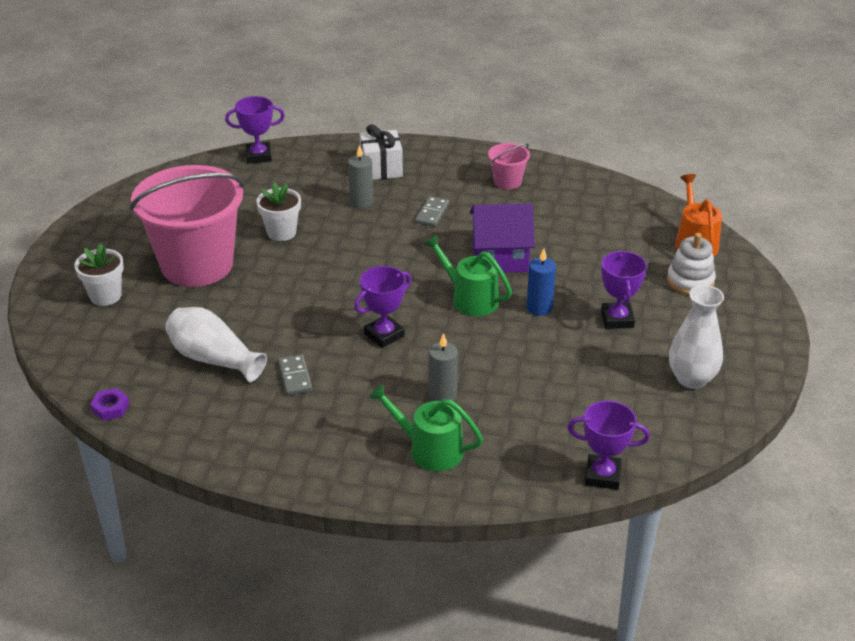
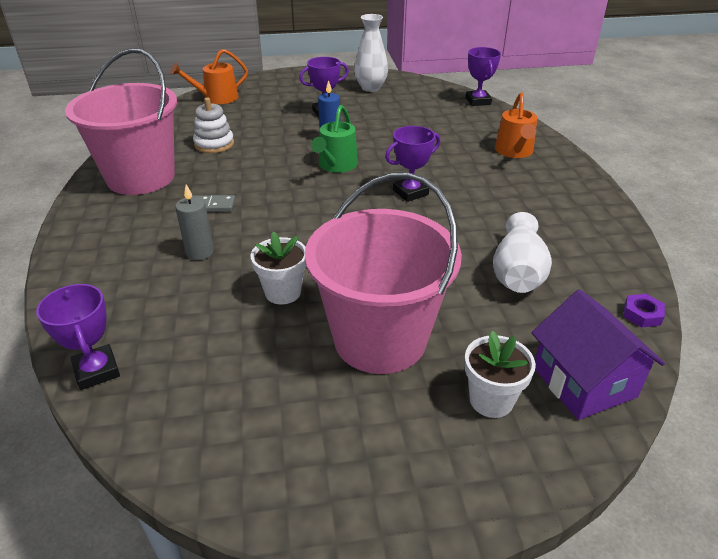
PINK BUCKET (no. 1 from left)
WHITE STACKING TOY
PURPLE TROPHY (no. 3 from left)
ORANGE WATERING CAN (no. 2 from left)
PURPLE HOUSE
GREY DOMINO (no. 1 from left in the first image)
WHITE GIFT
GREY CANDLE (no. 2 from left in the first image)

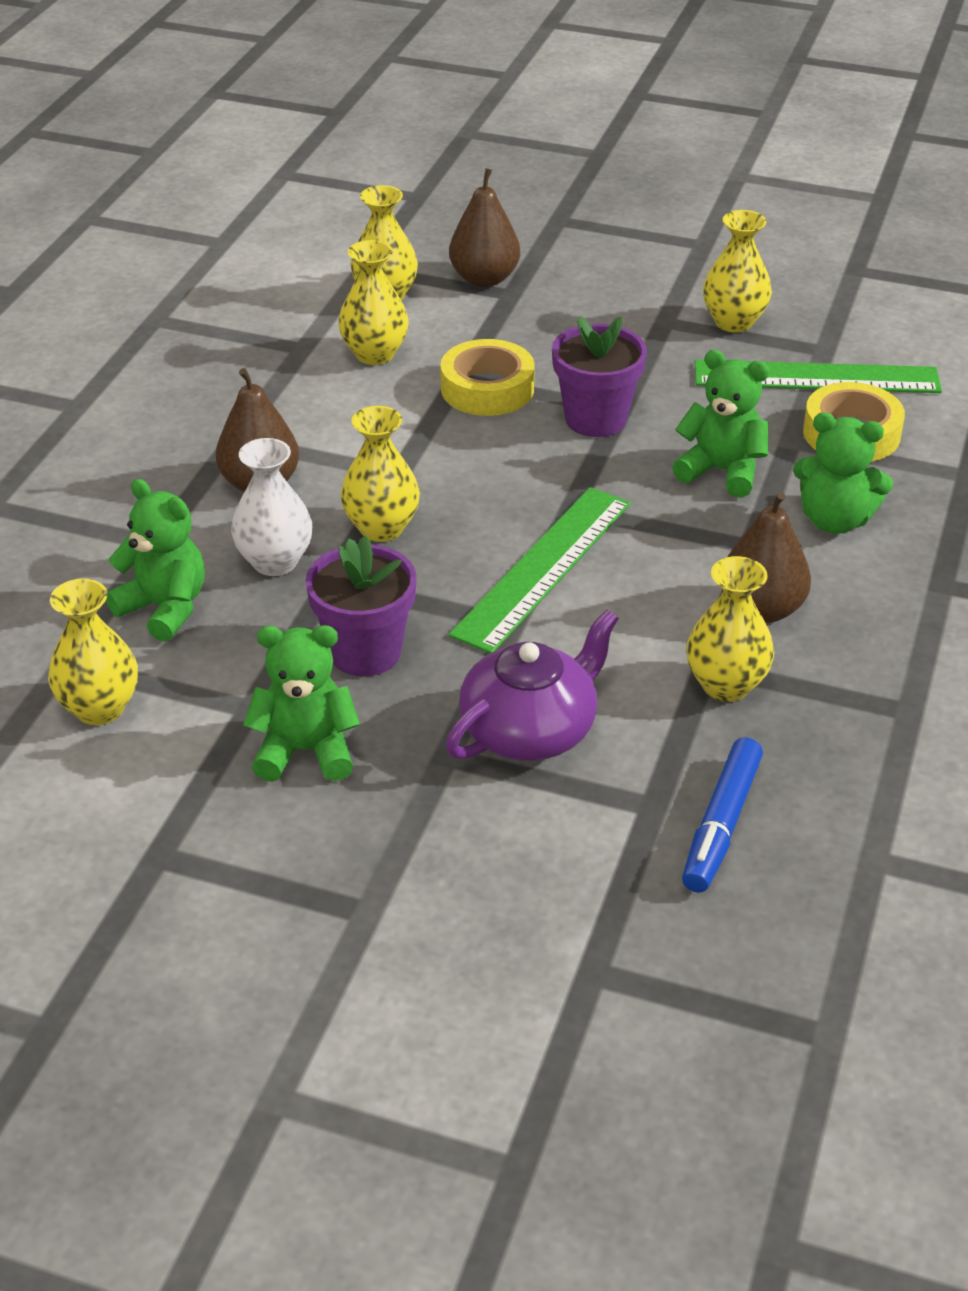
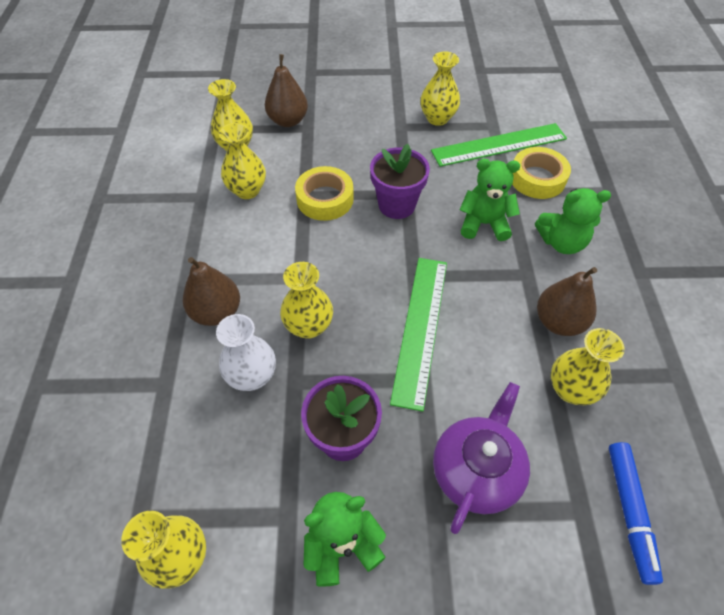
GREEN TEDDY BEAR (no. 1 from left in the first image)

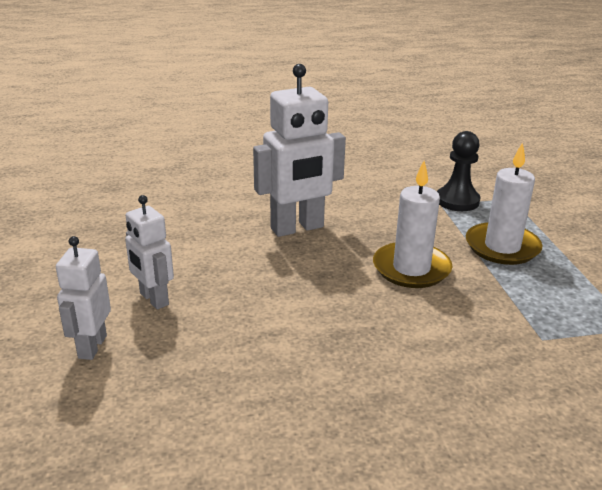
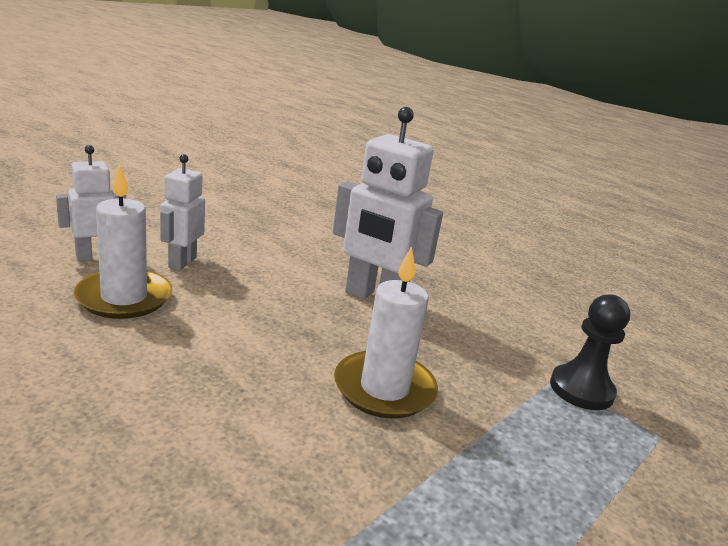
WHITE CANDLE (no. 1 from left)

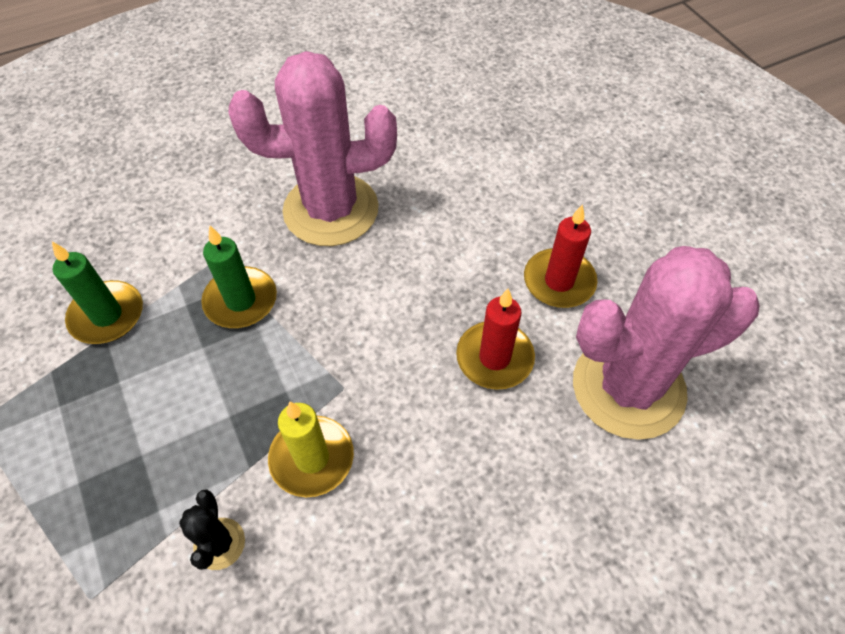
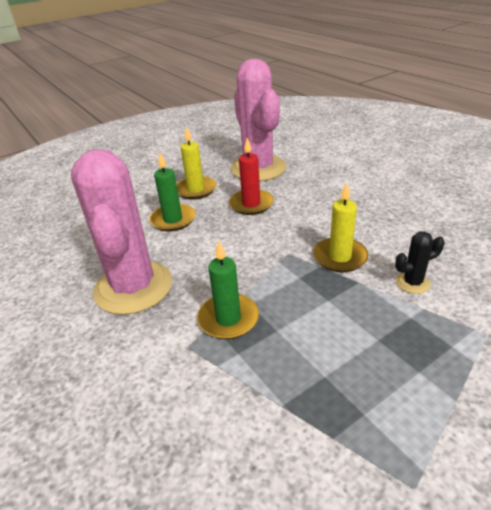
GREEN CANDLE (no. 1 from left)
YELLOW CANDLE (no. 1 from left)

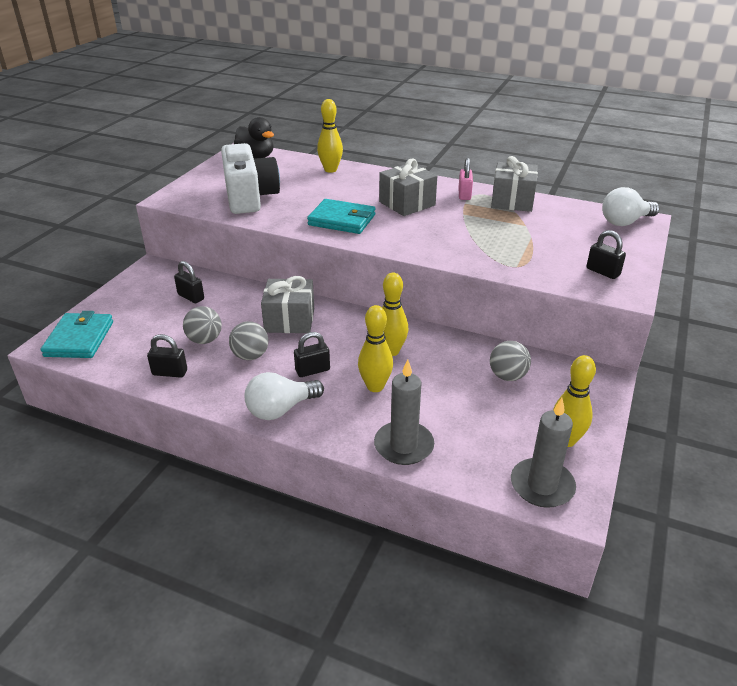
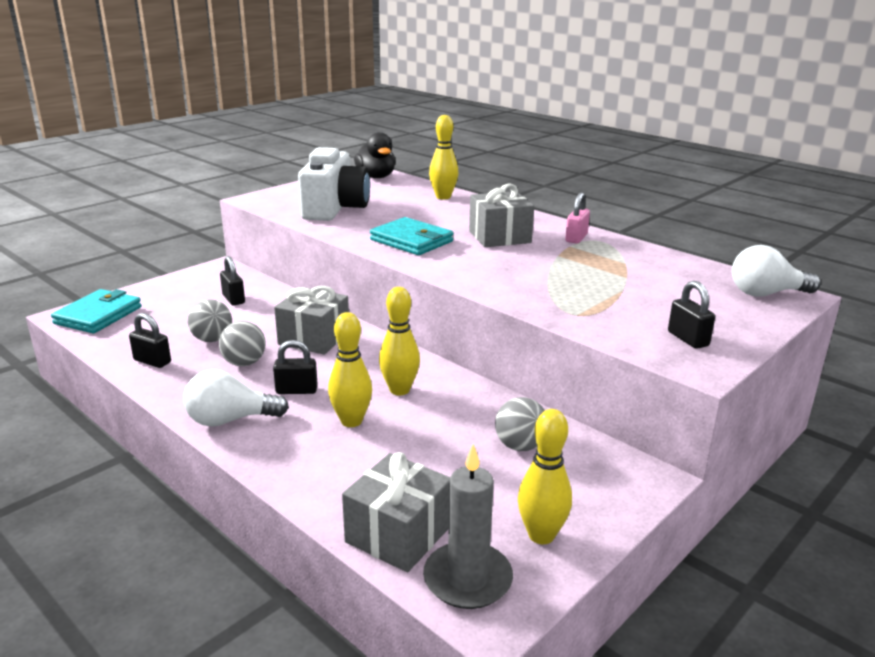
GREY GIFT (no. 2 from left)
GREY CANDLE (no. 1 from left in the first image)

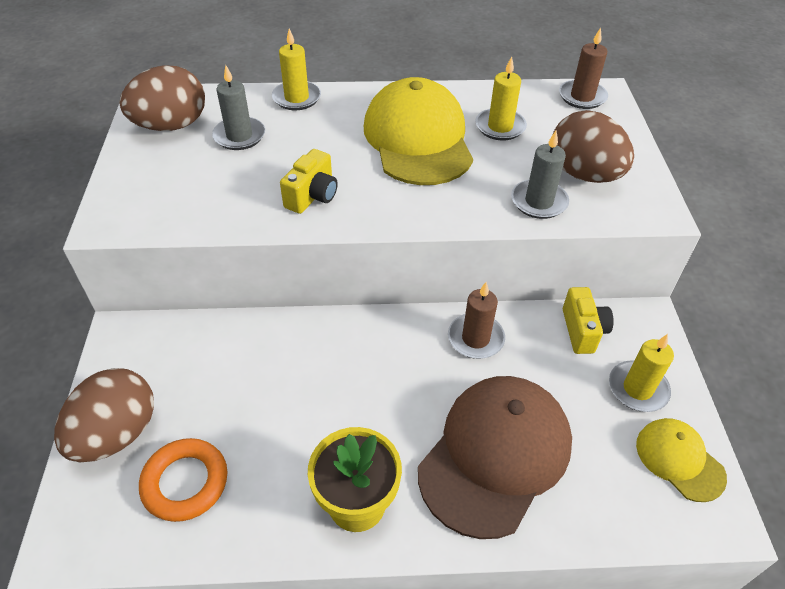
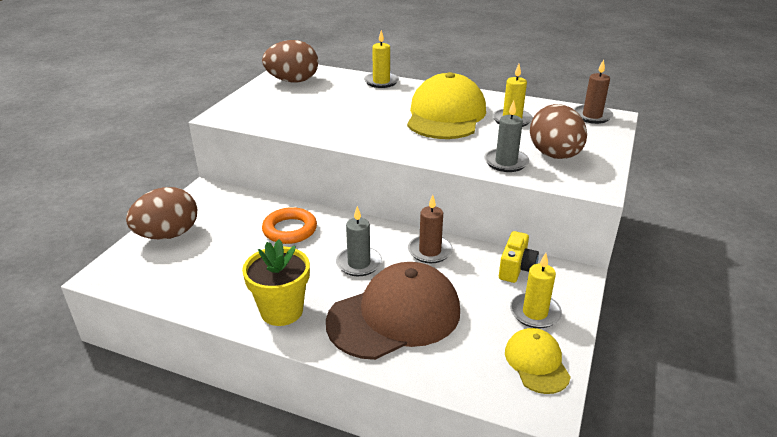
ORANGE RING
GREY CANDLE (no. 1 from left)
YELLOW CAMERA (no. 1 from left in the first image)

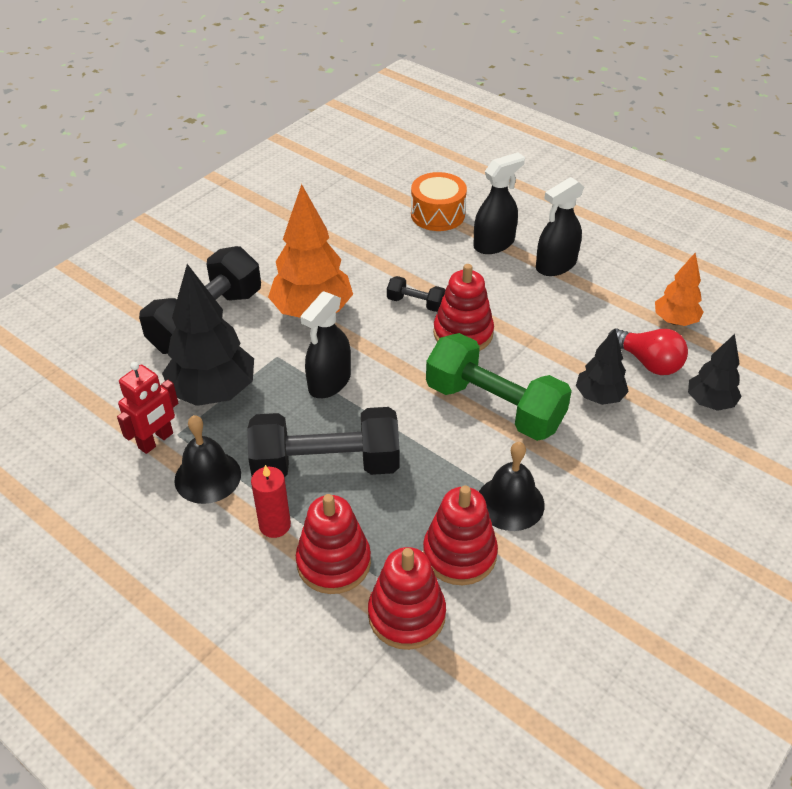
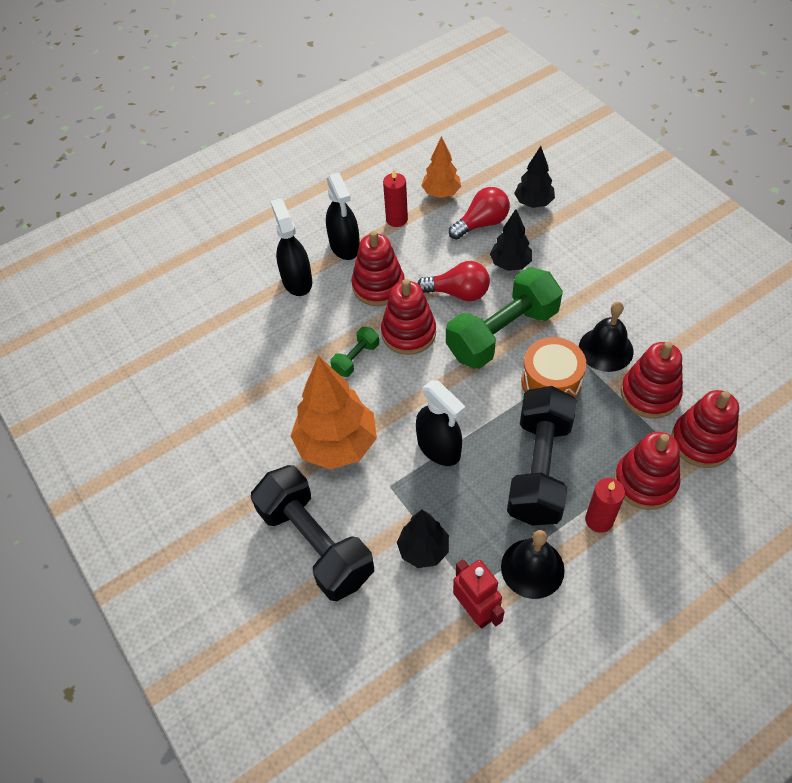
GREEN DUMBBELL (no. 1 from left)
RED STACKING TOY (no. 1 from left)
RED CANDLE (no. 1 from left)
BLACK TREE (no. 1 from left)
RED LIGHT BULB (no. 1 from left)
ORANGE DRUM

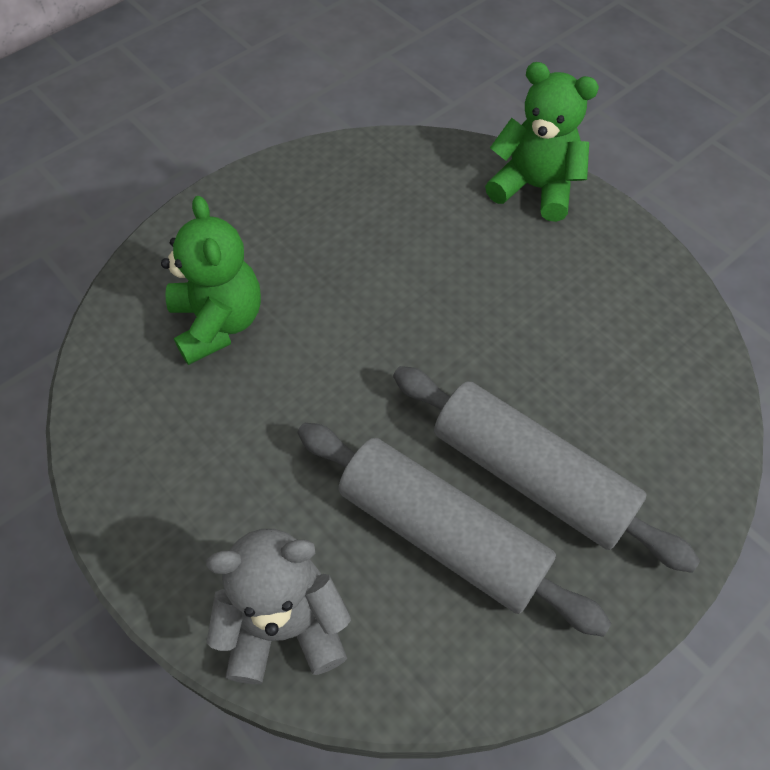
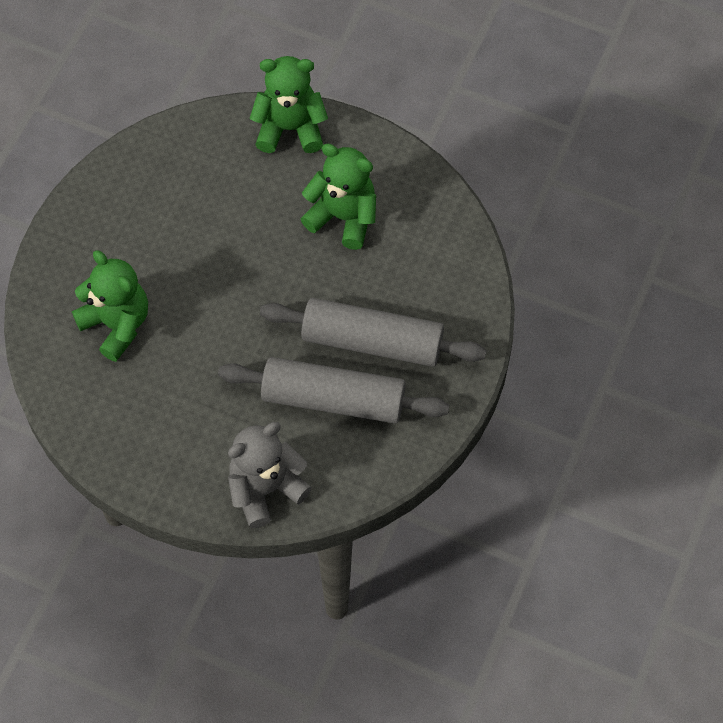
GREEN TEDDY BEAR (no. 3 from left)

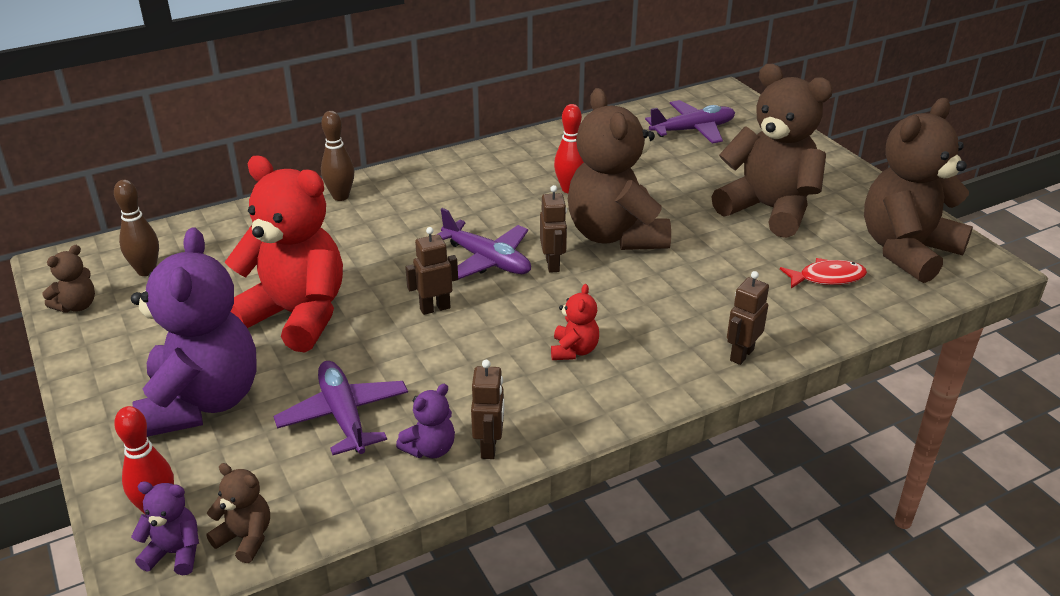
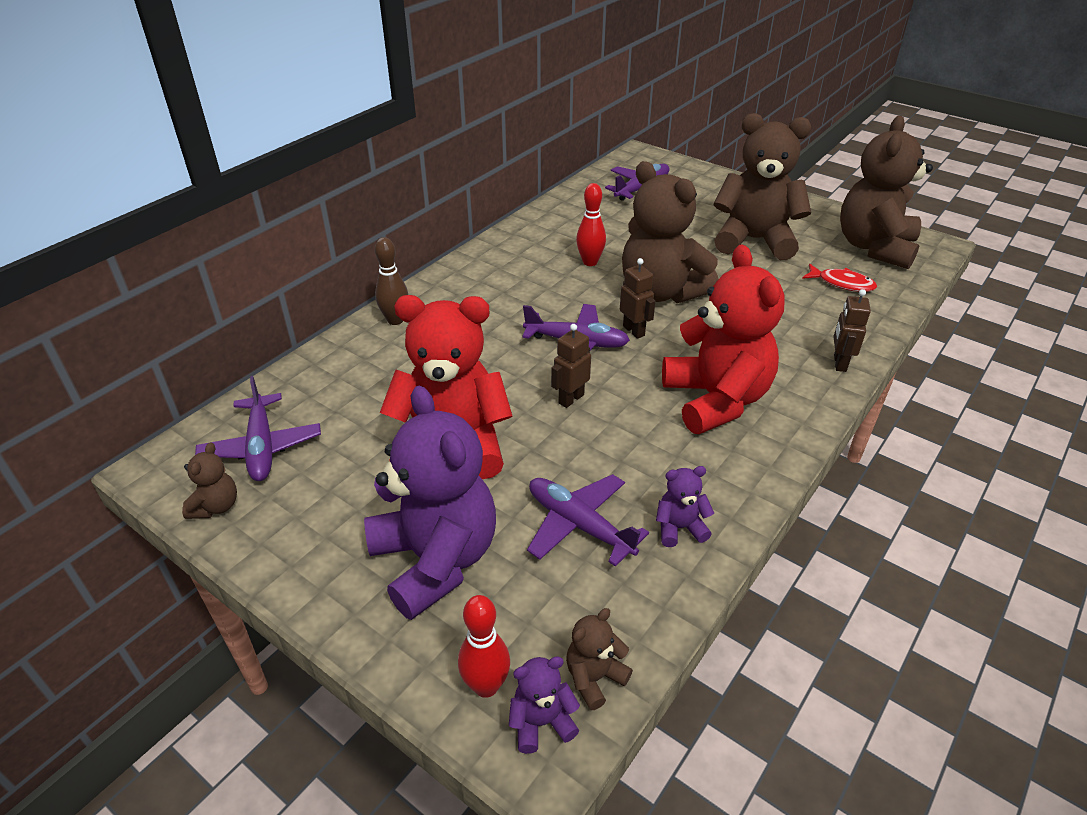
PURPLE PLANE (no. 1 from left)
BROWN TEDDY BEAR (no. 2 from left)
PURPLE TEDDY BEAR (no. 3 from left)
RED TEDDY BEAR (no. 2 from left)
RED FISH
BROWN ROBOT (no. 2 from left in the first image)

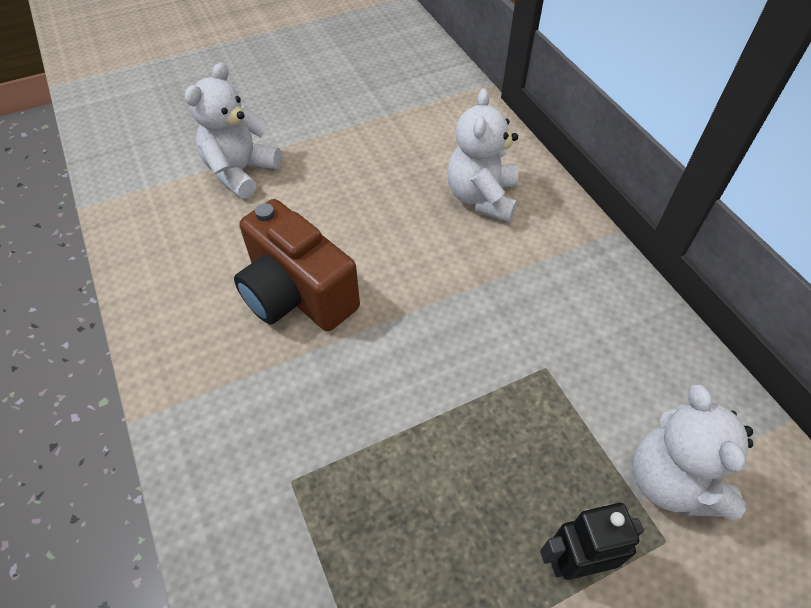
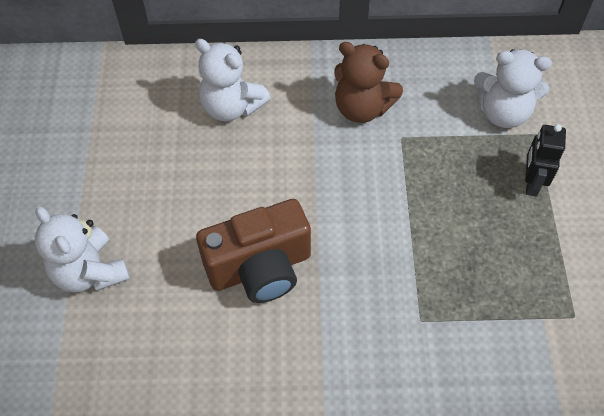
BROWN TEDDY BEAR

